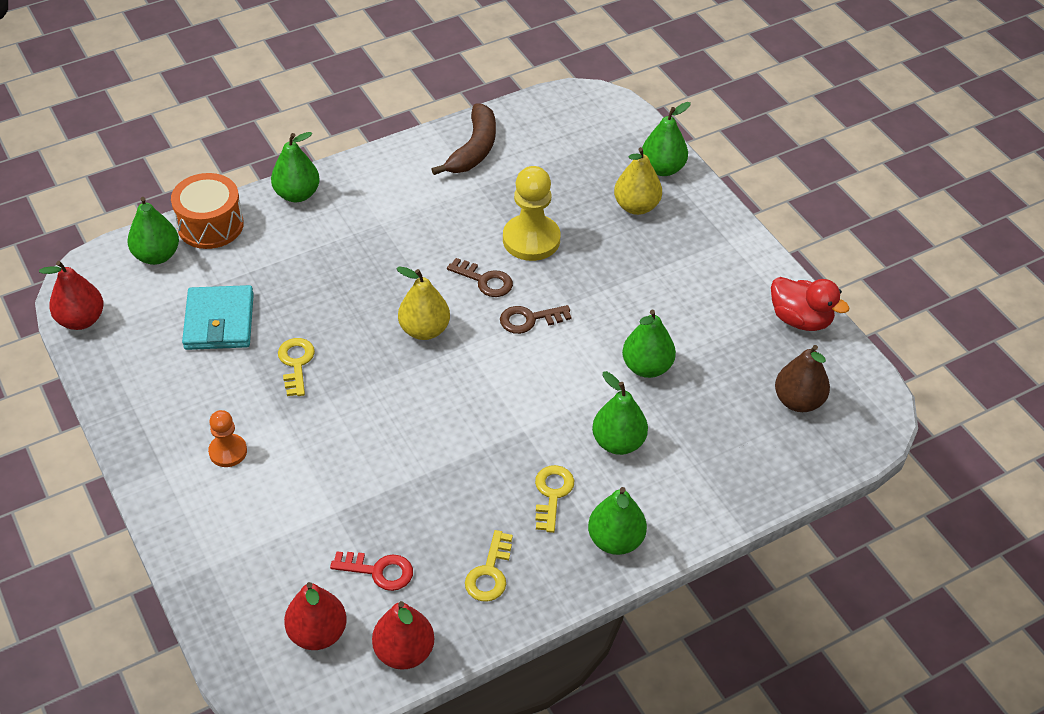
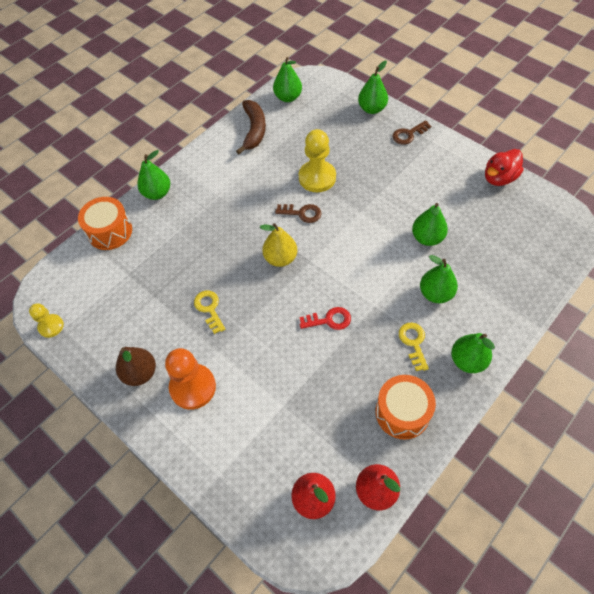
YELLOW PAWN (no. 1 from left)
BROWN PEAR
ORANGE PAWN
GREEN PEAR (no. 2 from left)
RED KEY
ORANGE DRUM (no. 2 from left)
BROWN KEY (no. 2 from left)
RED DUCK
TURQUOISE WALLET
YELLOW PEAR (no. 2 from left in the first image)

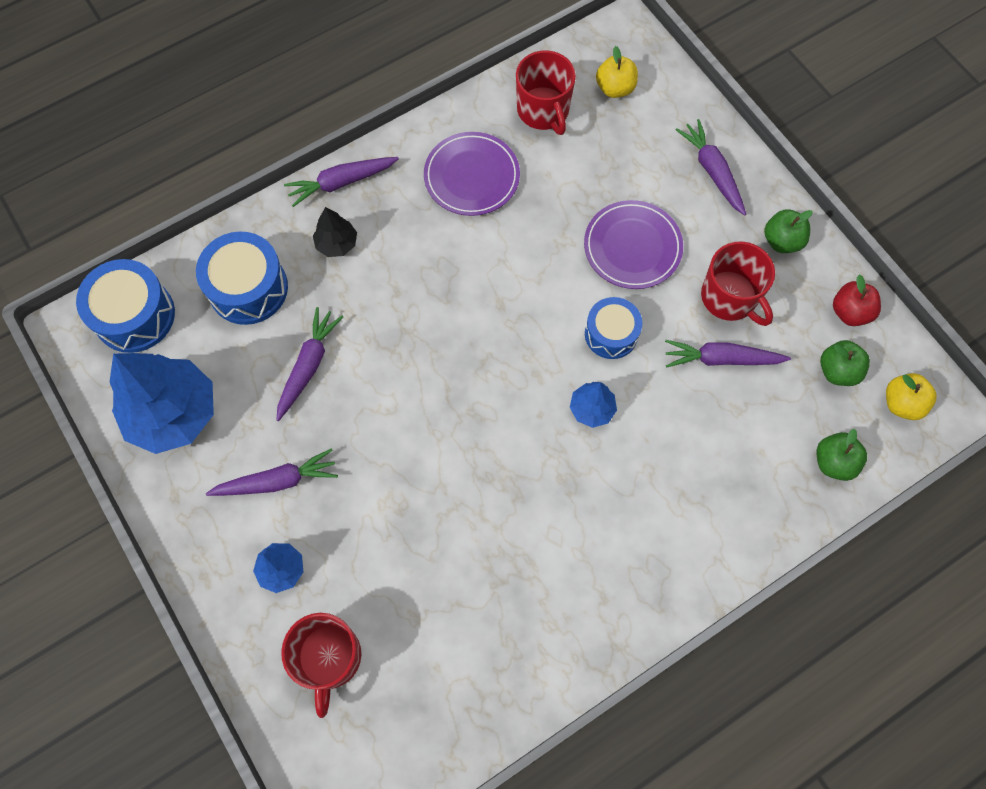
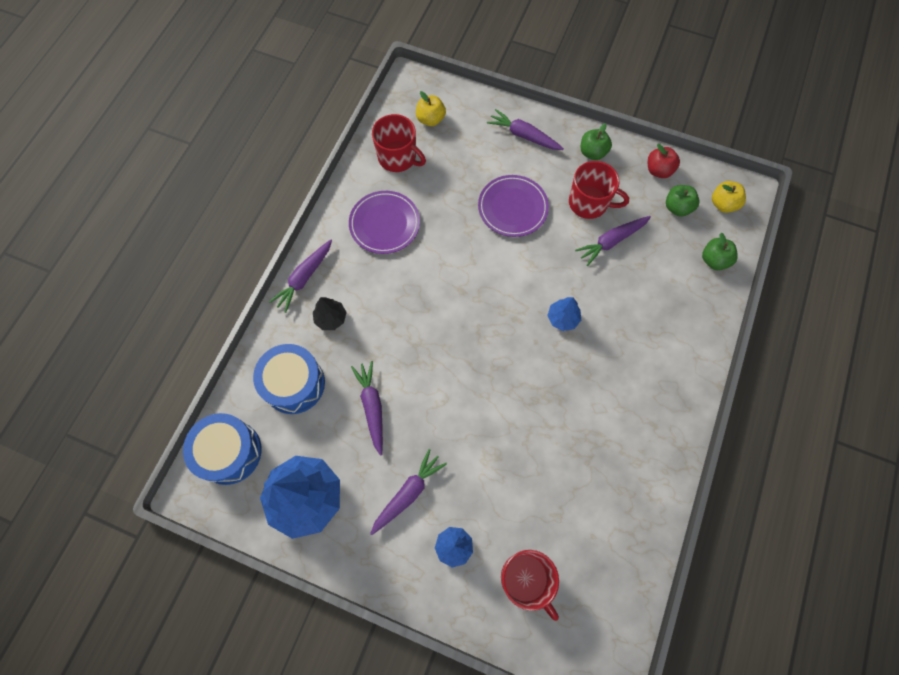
BLUE DRUM (no. 3 from left in the first image)

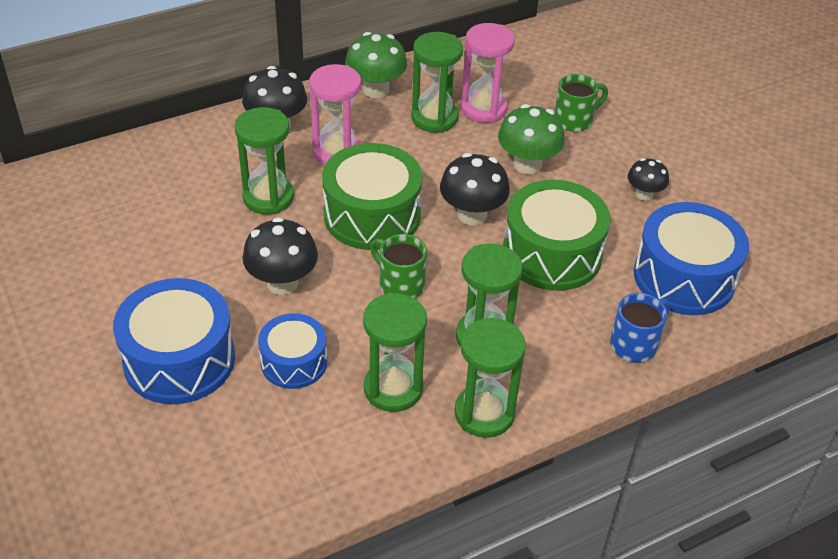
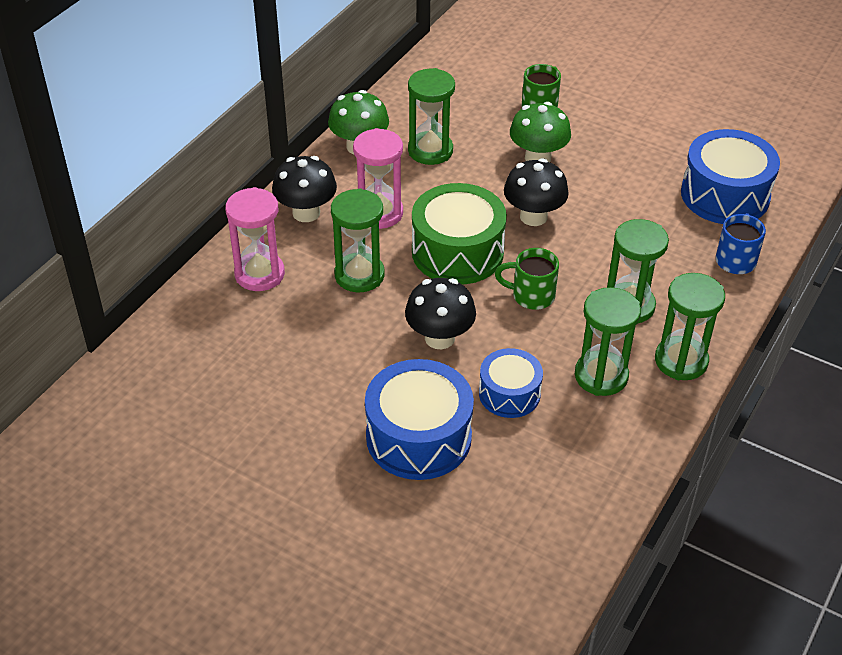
PINK HOURGLASS (no. 1 from left)
GREEN DRUM (no. 2 from left in the first image)
BLACK MUSHROOM (no. 4 from left in the first image)

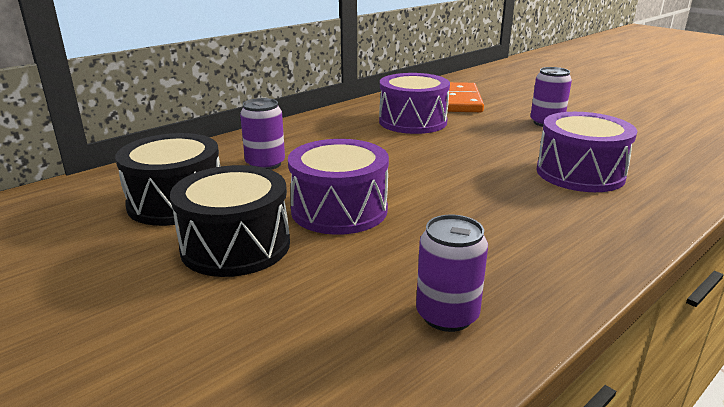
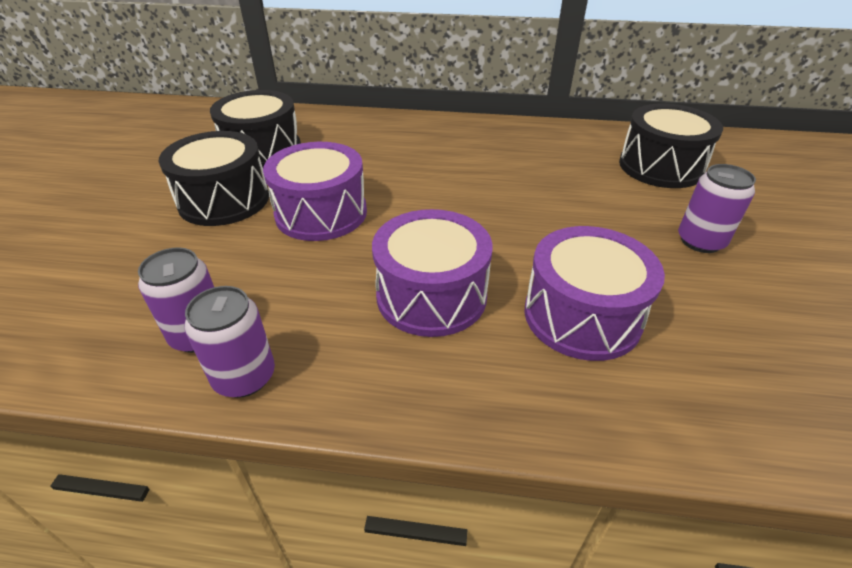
PURPLE CAN (no. 2 from left)
PURPLE DRUM (no. 2 from left)
BLACK DRUM (no. 3 from left)

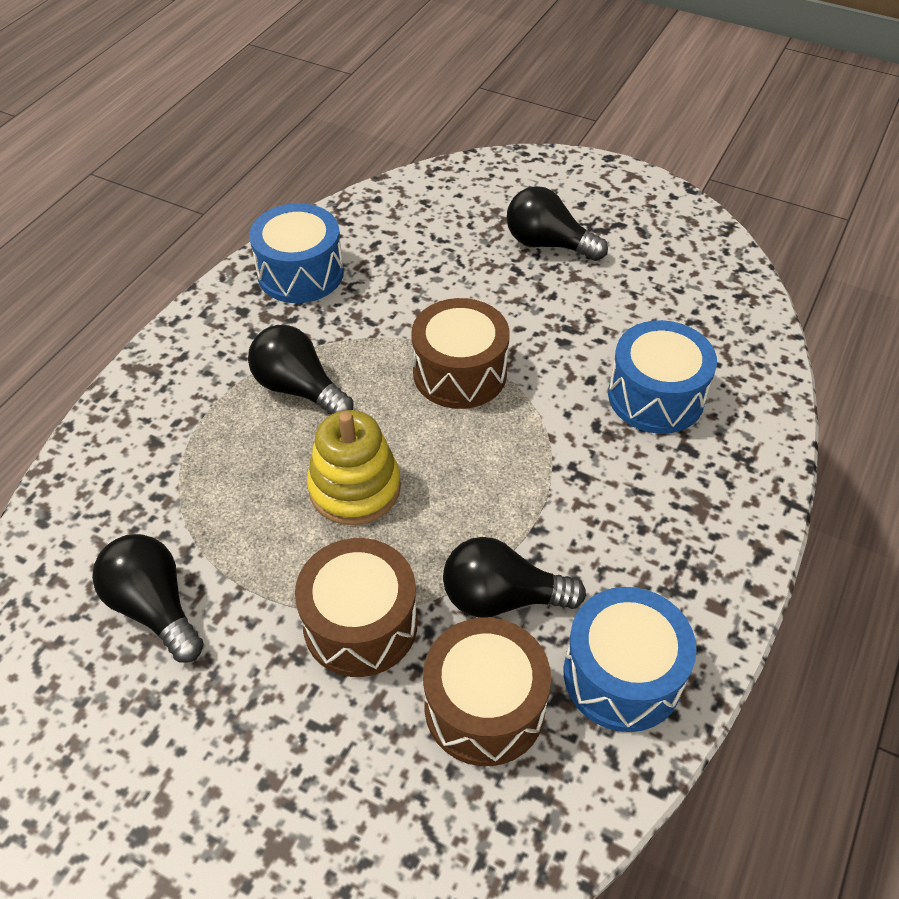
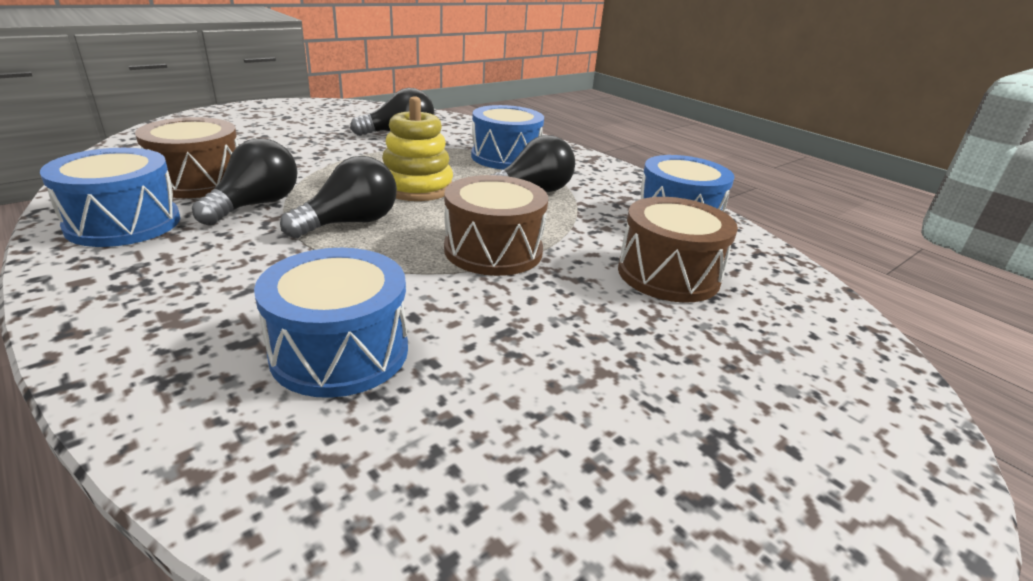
BLACK LIGHT BULB (no. 2 from left)
BLUE DRUM (no. 3 from left)
BROWN DRUM (no. 3 from left)

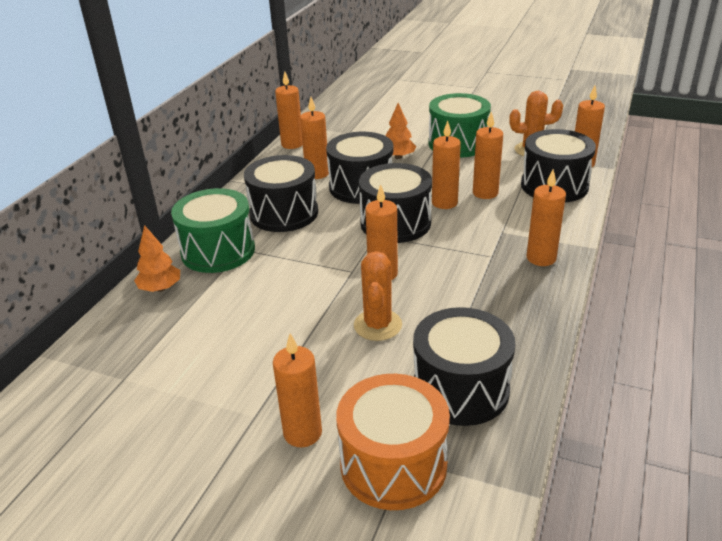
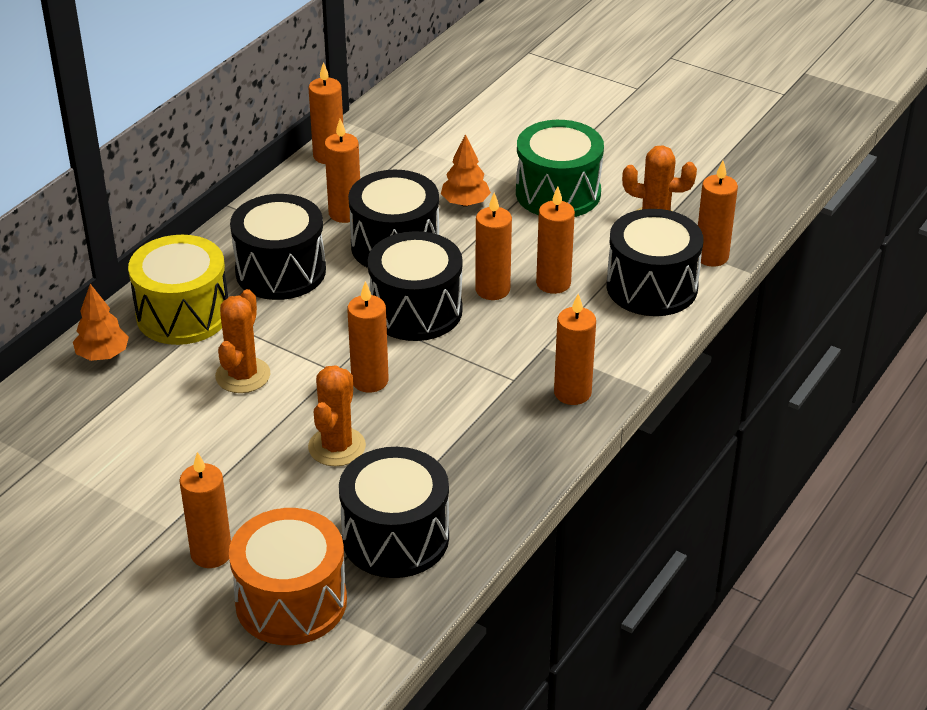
YELLOW DRUM
ORANGE CACTUS (no. 1 from left)

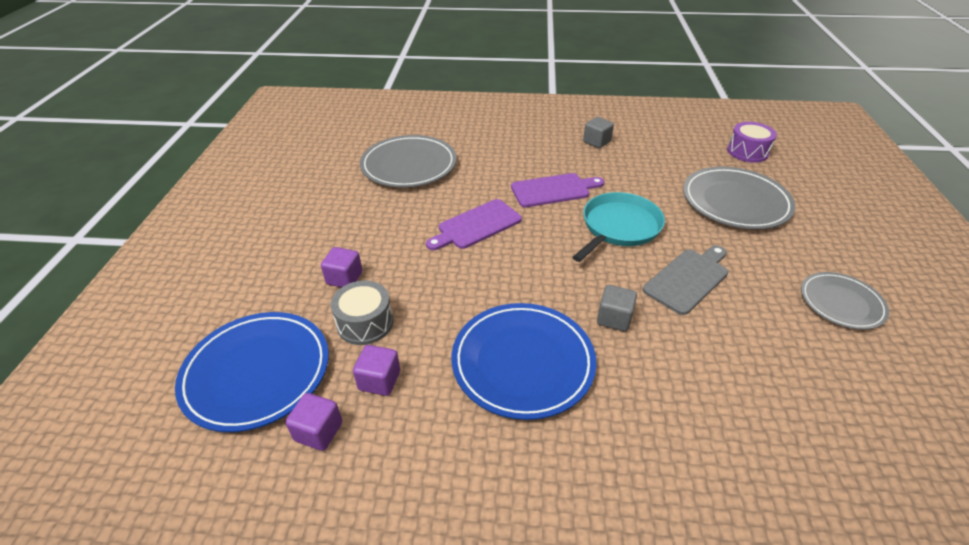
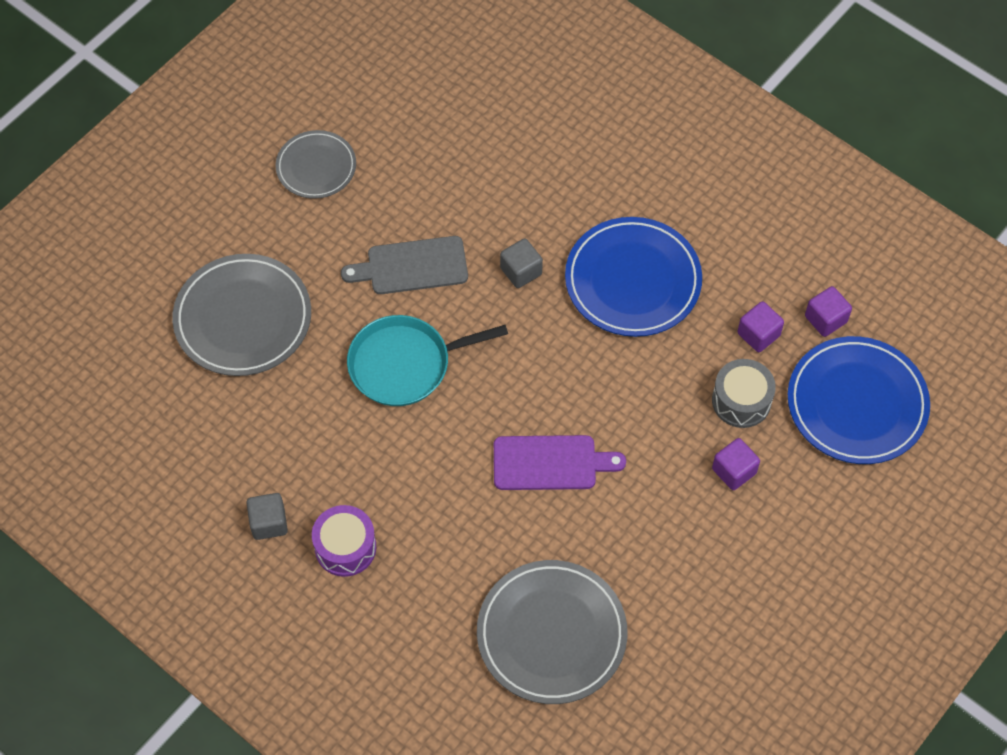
PURPLE DRUM
PURPLE CUTTING BOARD (no. 2 from left in the first image)

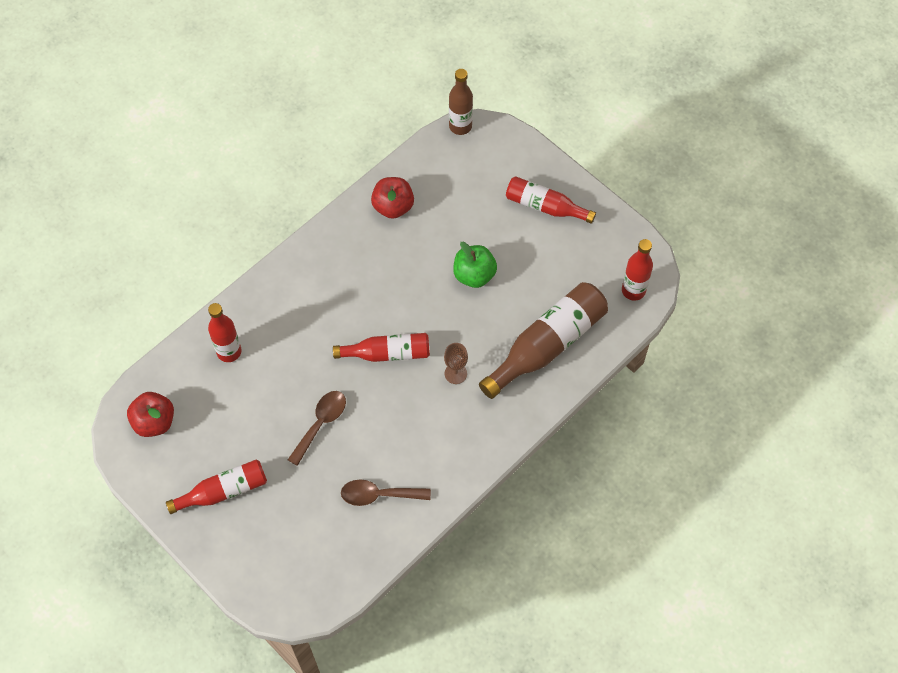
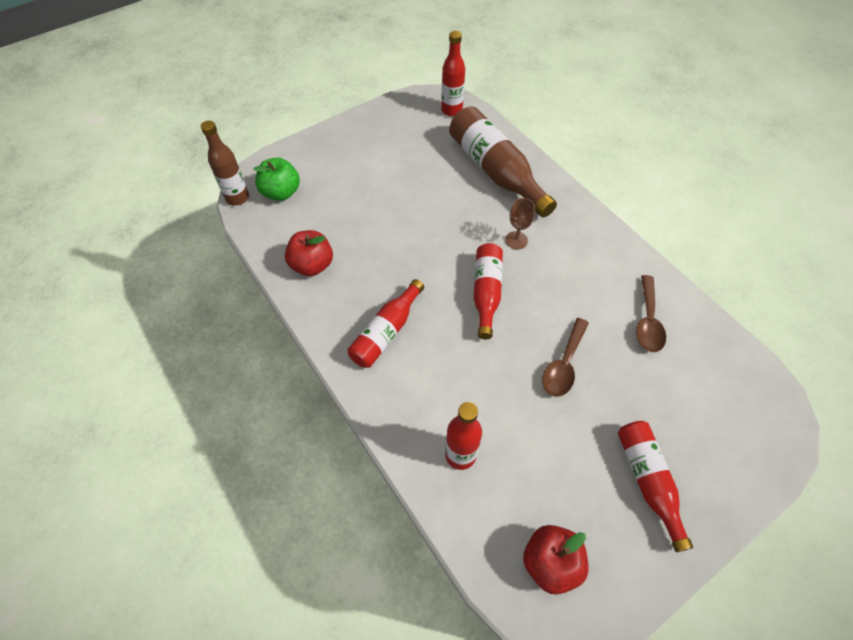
GREEN APPLE
RED BOTTLE (no. 1 from left)
BROWN SPOON (no. 1 from left)

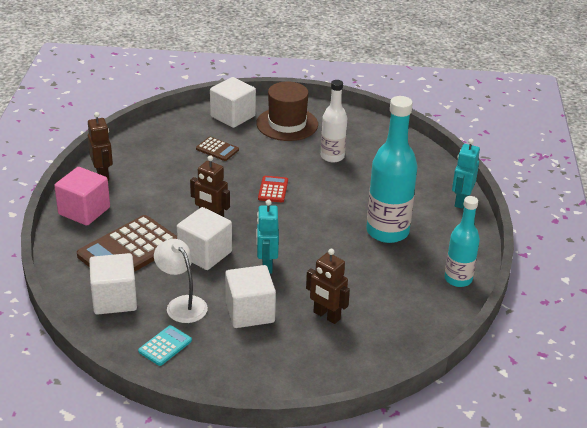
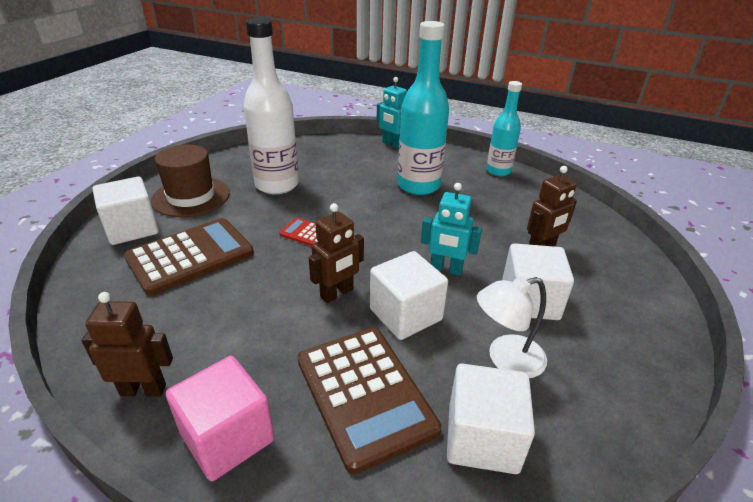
BROWN CALCULATOR (no. 1 from left)
WHITE BOTTLE
TURQUOISE CALCULATOR

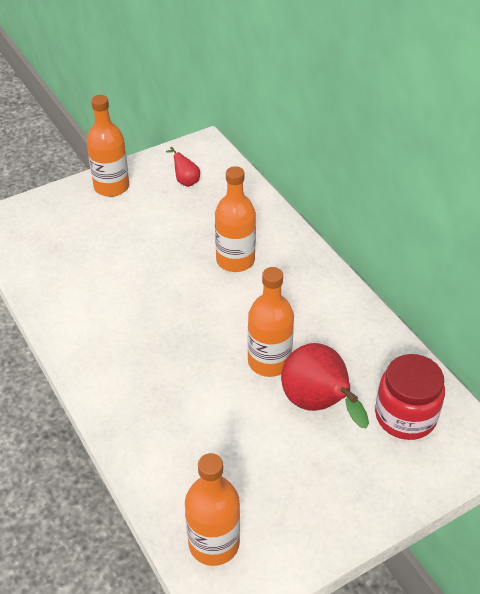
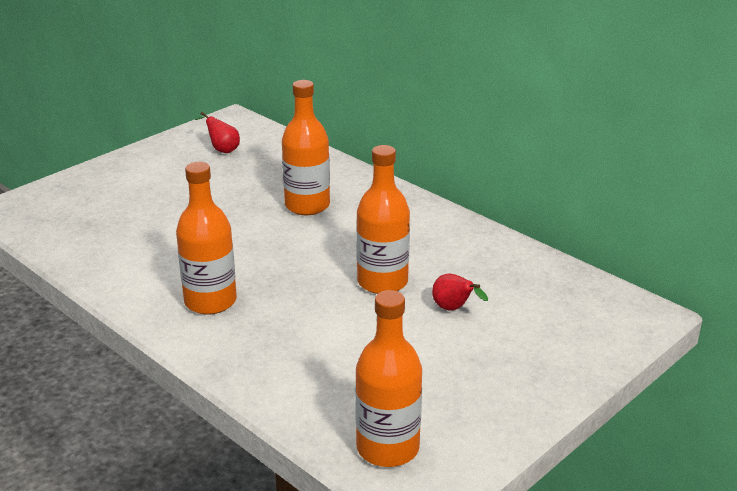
ORANGE BOTTLE (no. 1 from left)
RED PEAR (no. 2 from left)
RED JAR

